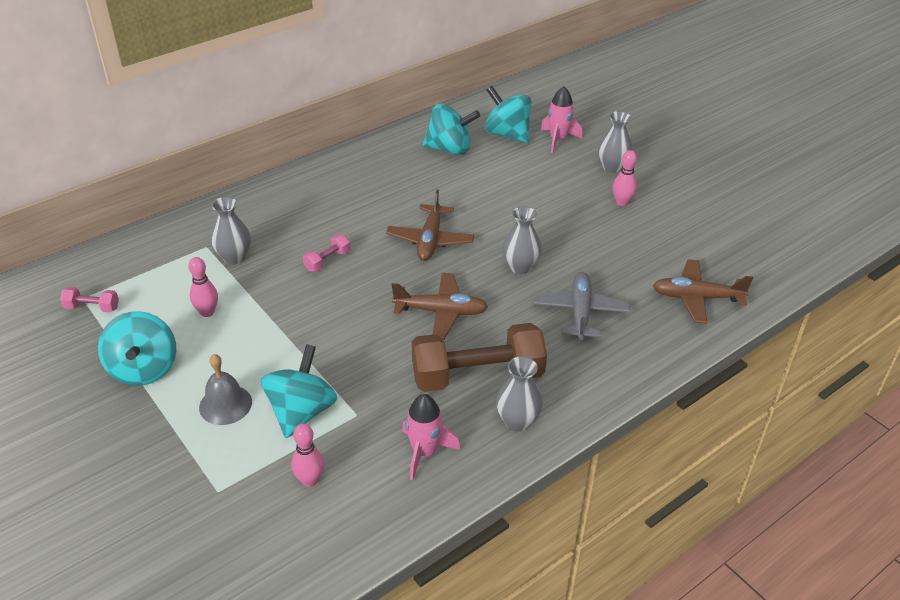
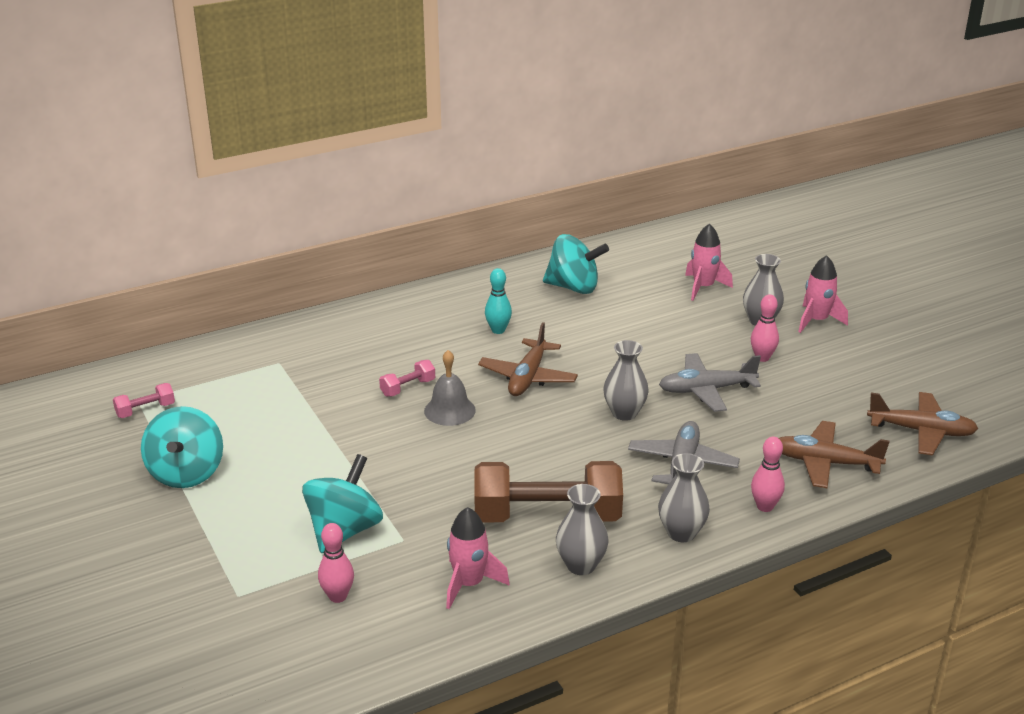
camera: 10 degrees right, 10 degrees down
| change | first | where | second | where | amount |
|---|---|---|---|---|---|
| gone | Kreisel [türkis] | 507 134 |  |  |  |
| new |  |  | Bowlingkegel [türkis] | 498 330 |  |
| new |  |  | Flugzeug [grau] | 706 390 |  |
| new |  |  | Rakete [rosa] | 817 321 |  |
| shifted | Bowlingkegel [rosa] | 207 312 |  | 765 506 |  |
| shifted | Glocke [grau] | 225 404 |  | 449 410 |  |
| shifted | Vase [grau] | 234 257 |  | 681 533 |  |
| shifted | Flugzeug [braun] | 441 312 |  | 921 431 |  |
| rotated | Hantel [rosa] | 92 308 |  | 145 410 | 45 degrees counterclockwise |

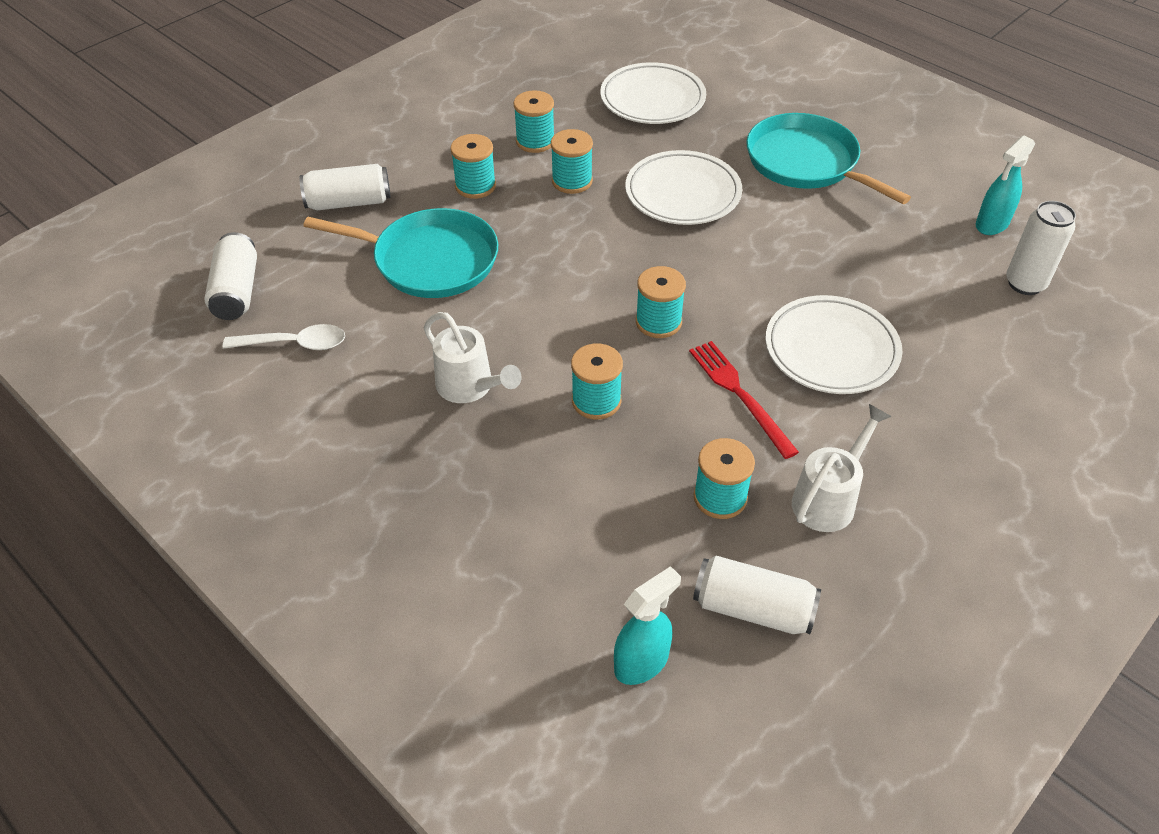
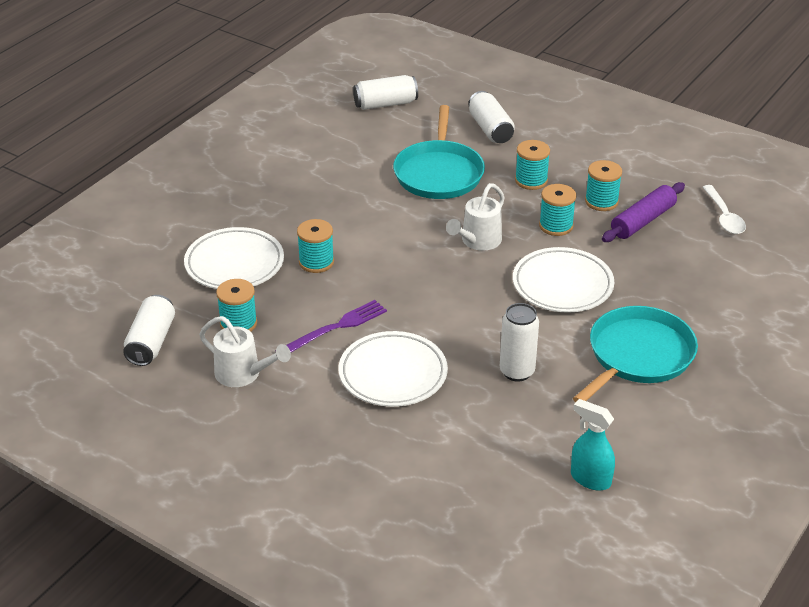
camera: 80 degrees right, 10 degrees down
| change | first | where | second | where | amount |
|---|---|---|---|---|---|
| gone | Sprühflasche [türkis] | 642 662 |  |  |  |
| gone | Garnrolle [türkis] | 658 322 |  |  |  |
| new |  |  | Nudelholz [lila] | 642 221 |  |
| shifted | Löffel [weiß] | 295 344 |  | 724 217 |  |
| shifted | Gießkanne [weiß] | 470 387 |  | 477 241 |  |
| shifted | Teller [weiß] | 652 99 |  | 234 264 |  |
| shifted | Dose [weiß] | 1025 284 |  | 517 372 |  |
| repainted | Gabel [rot] | 739 394 | Gabel [lila] | 335 328 |  |

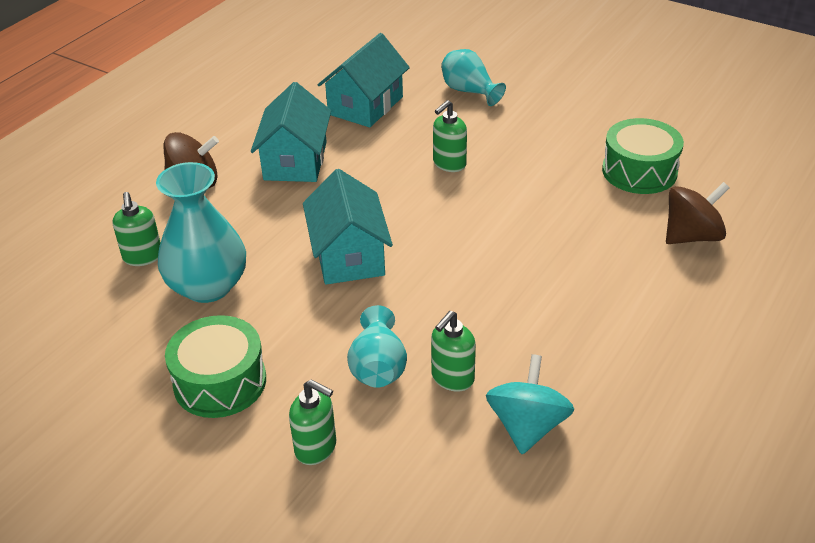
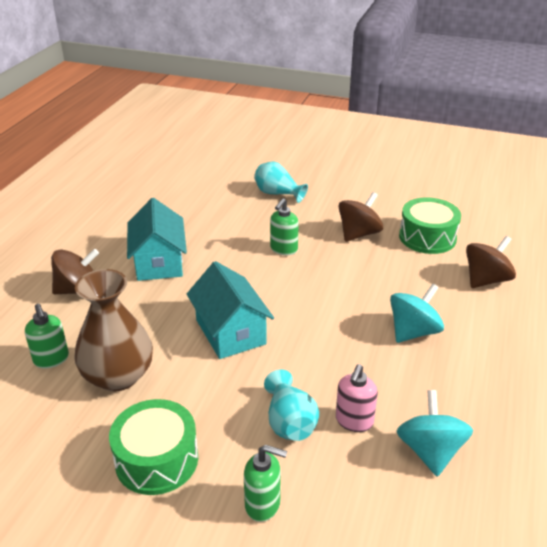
camera: 15 degrees left, 5 degrees down
| change | first | where | second | where | amount |
|---|---|---|---|---|---|
| gone | Haus [türkis] | 365 105 |  |  |  |
| new |  |  | Kreisel [braun] | 359 234 |  |
| new |  |  | Kreisel [türkis] | 413 332 |  |
| repainted | Vase [türkis] | 208 286 | Vase [braun] | 118 376 |  |
| repainted | Seifenspender [grün] | 452 378 | Seifenspender [rosa] | 354 421 |  |

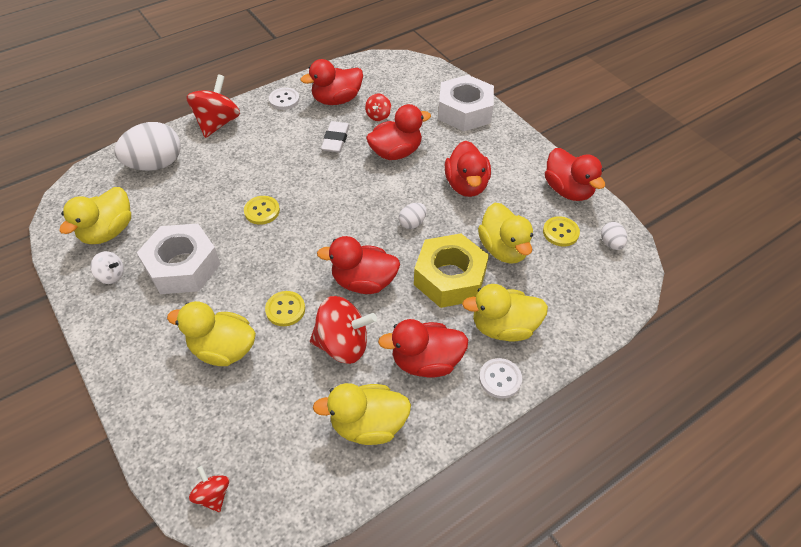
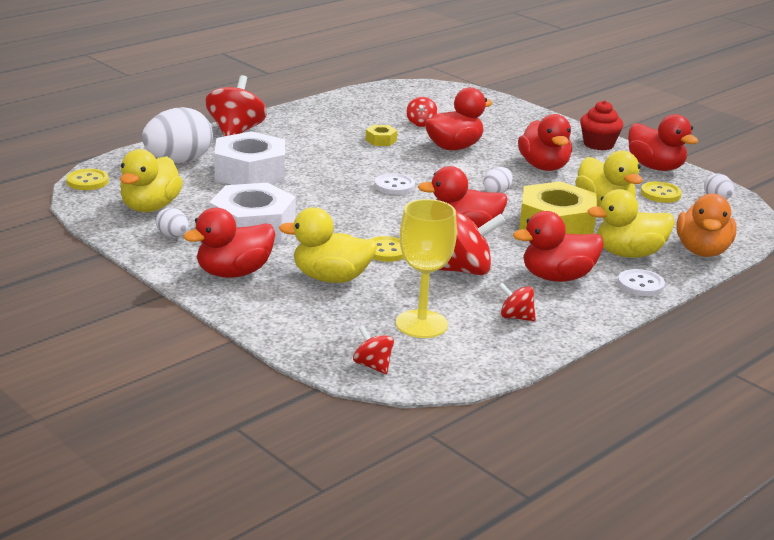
camera: 10 degrees left, 25 degrees down
| change | first | where | second | where | amount |
|---|---|---|---|---|---|
| new |  |  | Kelch [gelb] | 421 324 |  |
| new |  |  | Muffin [rot] | 598 144 |  |
| new |  |  | Ente [orange] | 702 251 |  |
| shifted | Knopf [gelb] | 262 211 |  | 87 181 |  |
| shifted | Knopf [weiß] | 284 100 |  | 394 186 |  |
| shifted | Ente [rot] | 336 100 |  | 233 273 |  |
| shifted | Sechskantmutter [weiß] | 464 111 |  | 250 172 |  |
| swapped | Kreisel [weiß] | 111 275 | Ei [weiß] | 173 236 |  |
| swapped | Ente [gelb] | 368 425 | Kreisel [rot] | 516 317 |  |
| swapped | Radiergummi [weiß] | 335 140 | Sechskantmutter [gelb] | 381 140 |  |

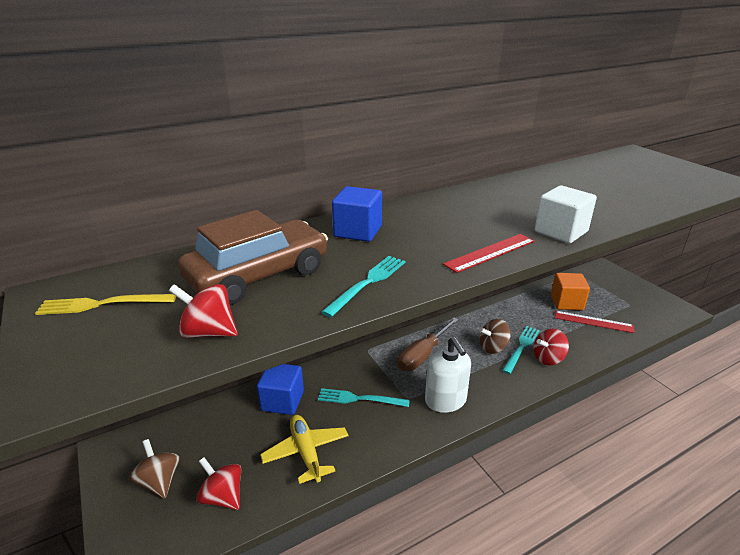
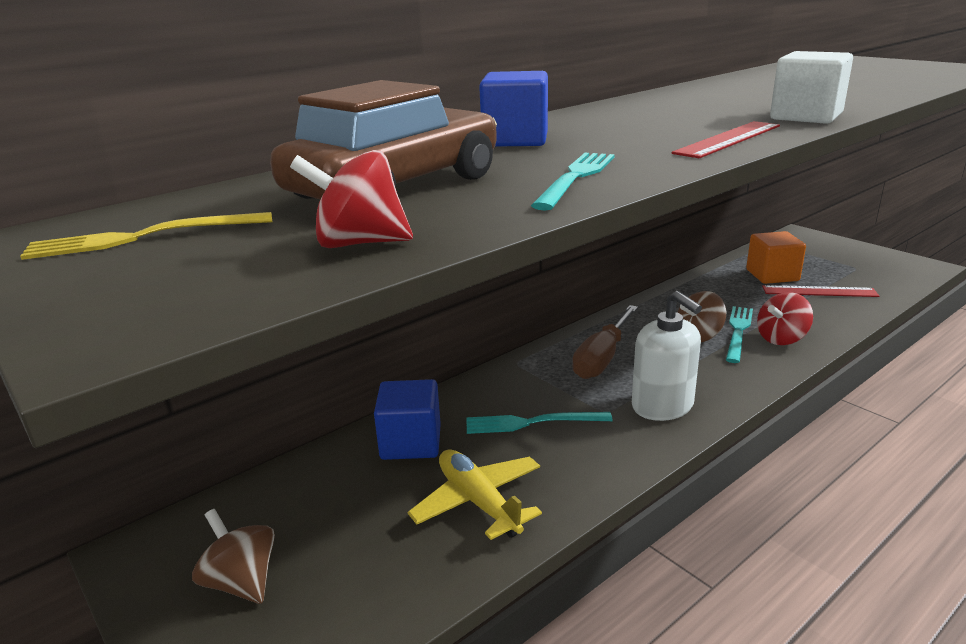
camera: 10 degrees left, 5 degrees down
| change | first | where | second | where | amount |
|---|---|---|---|---|---|
| gone | Kreisel [rot] | 223 496 |  |  |  |

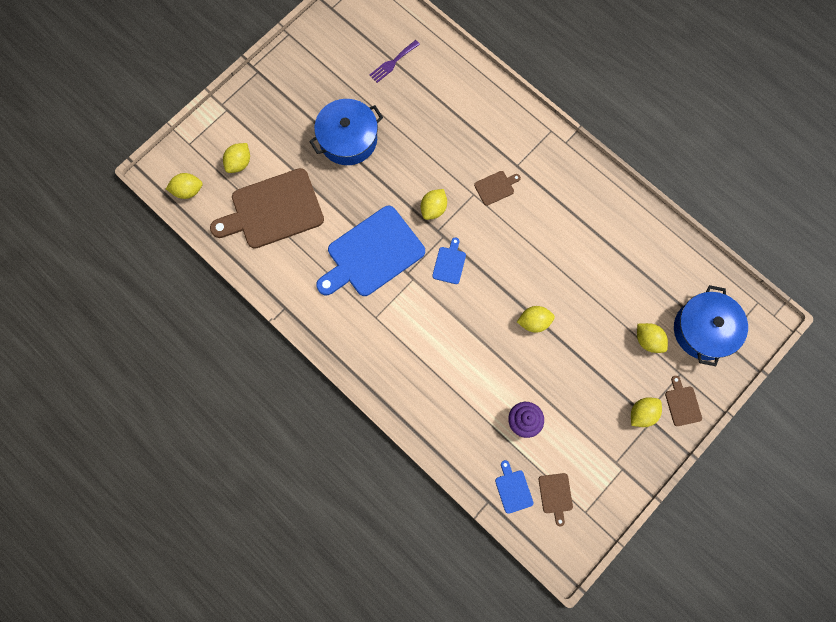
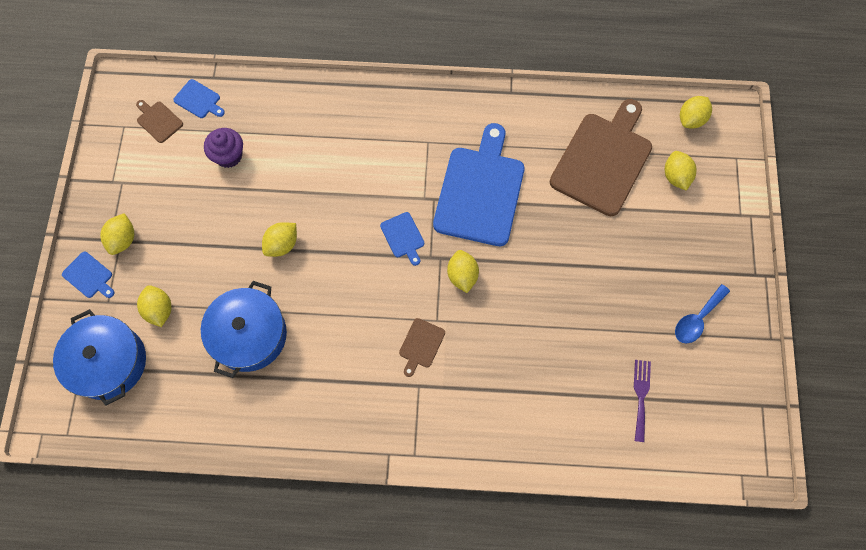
camera: 140 degrees right, 5 degrees down
| change | first | where | second | where | amount |
|---|---|---|---|---|---|
| new |  |  | Löffel [blau] | 697 319 |  |
| shifted | Kochtopf [blau] | 348 139 |  | 249 335 |  |
| repainted | Schneidebrett [braun] | 682 404 | Schneidebrett [blau] | 89 276 |  |
| rotated | Zitrone [gelb] | 648 340 |  | 159 310 | 60 degrees clockwise |

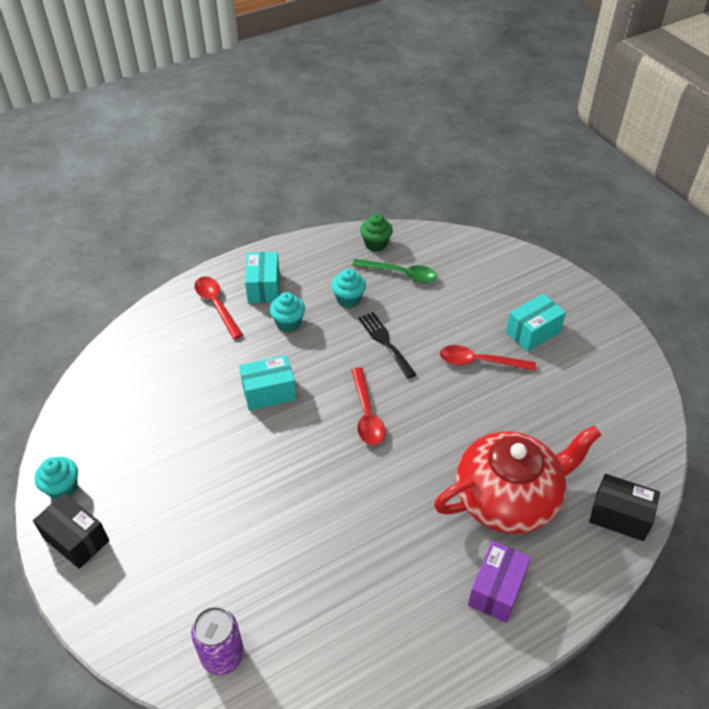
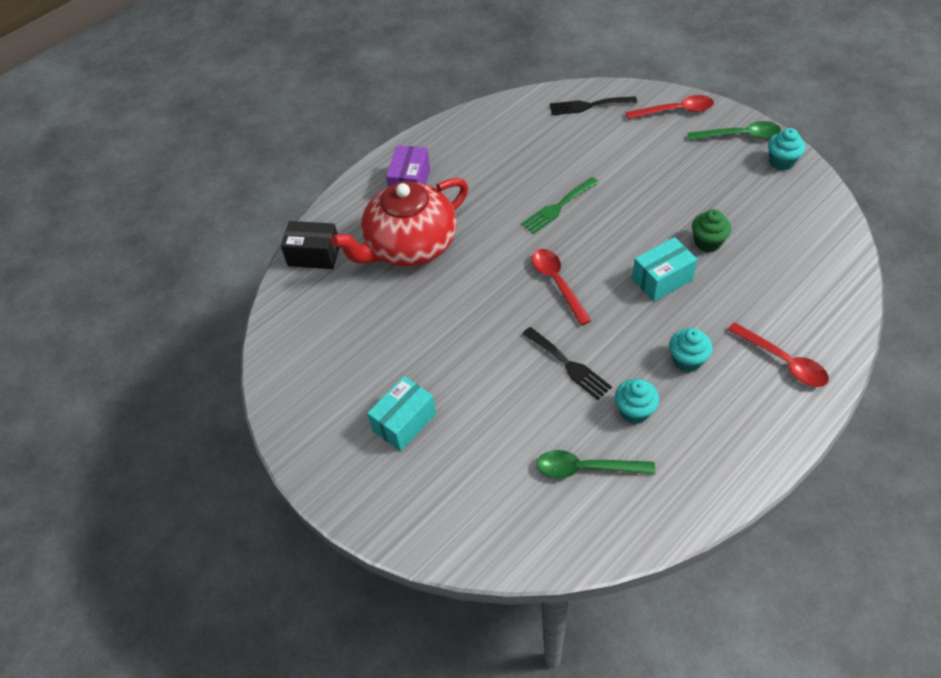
camera: 170 degrees right, 5 degrees up
| change | first | where | second | where | amount |
|---|---|---|---|---|---|
| gone | Schachtel [türkis] | 263 287 |  |  |  |
| new |  |  | Gabel [grün] | 558 207 |  |
| shifted | Muffin [grün] | 376 244 |  | 707 242 |  |
| shifted | Löffel [rot] | 479 362 |  | 675 111 |  |
| swapped | Schachtel [schwarz] | 76 539 | Löffel [grün] | 740 135 |  |
| swapped | Dose [lila] | 222 655 | Gabel [schwarz] | 588 106 |  |

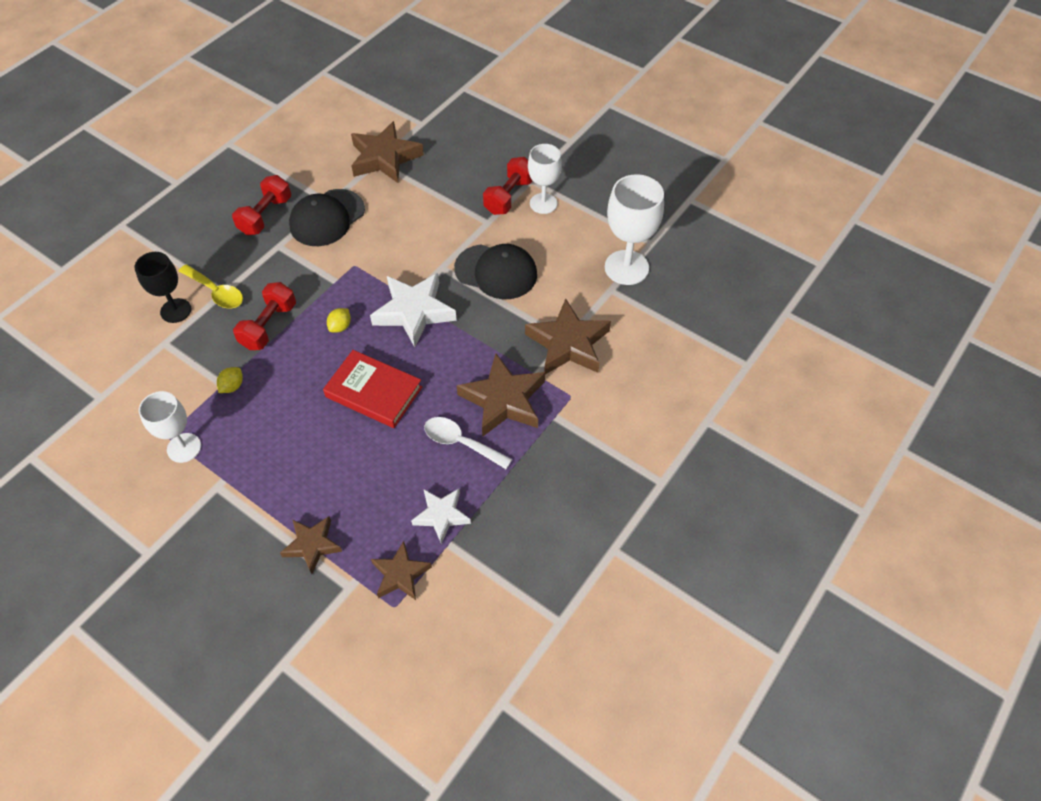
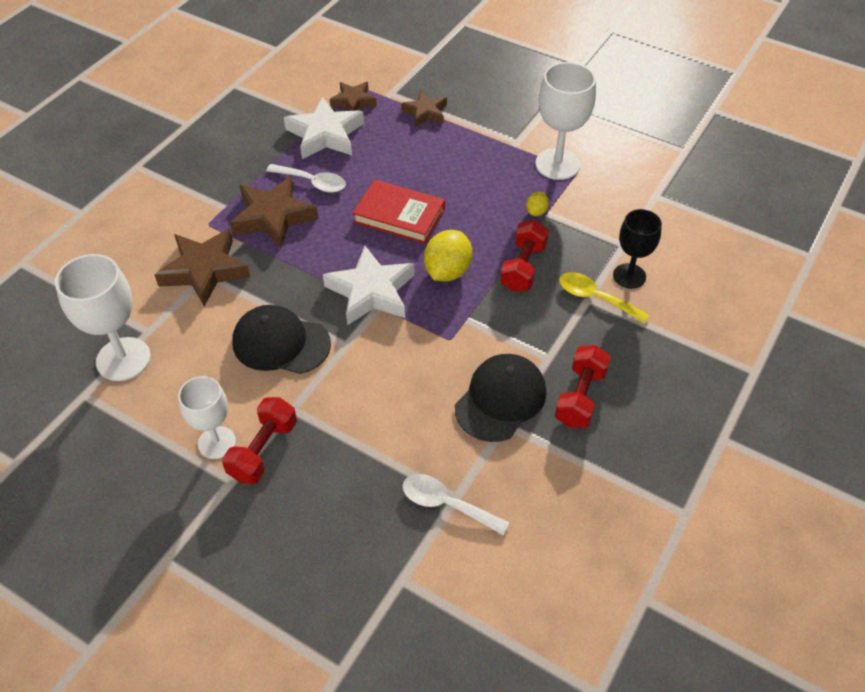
camera: 175 degrees right, 5 degrees down
| change | first | where | second | where | amount |
|---|---|---|---|---|---|
| swapped | Stern [braun] | 384 158 | Löffel [weiß] | 446 504 |  |
| scaled | Kelch [weiß] | 184 448 |  | 557 164 | x1.52 |
| scaled | Zitrone [gelb] | 340 327 |  | 447 271 | x1.99 |
| scaled | Stern [weiß] | 441 515 |  | 325 135 | x1.66 |

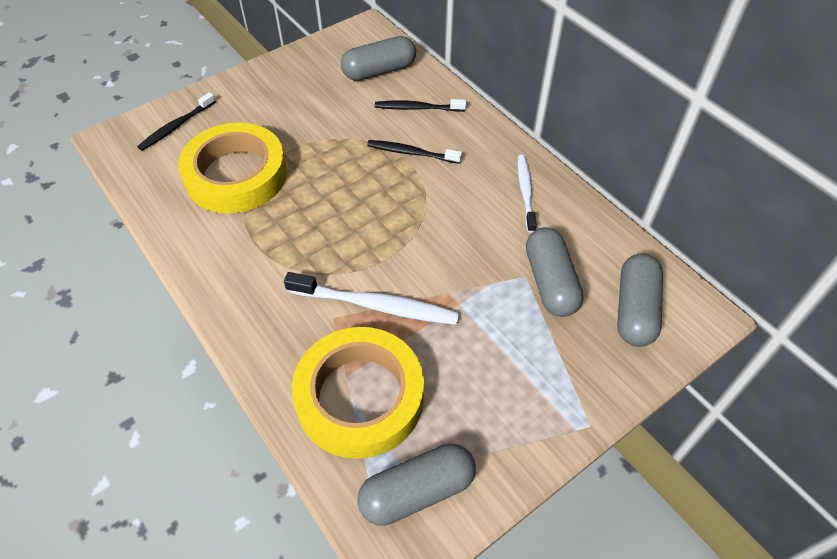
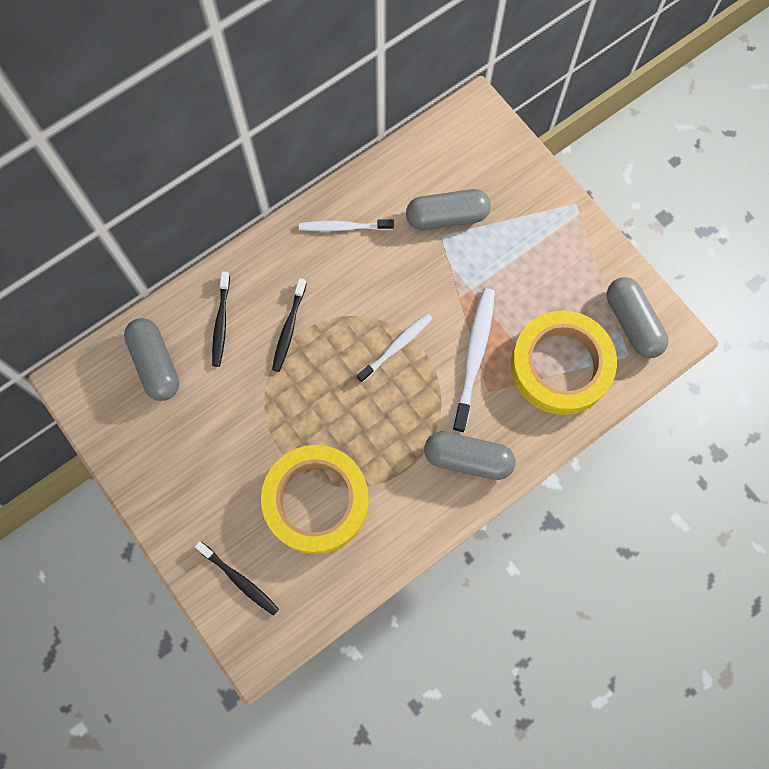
camera: 90 degrees left, 20 degrees up
| change | first | where | second | where | amount |
|---|---|---|---|---|---|
| new |  |  | Zahnbürste [weiß] | 396 347 |  |
| shifted | Kapsel [grau] | 635 310 |  | 468 459 |  |

